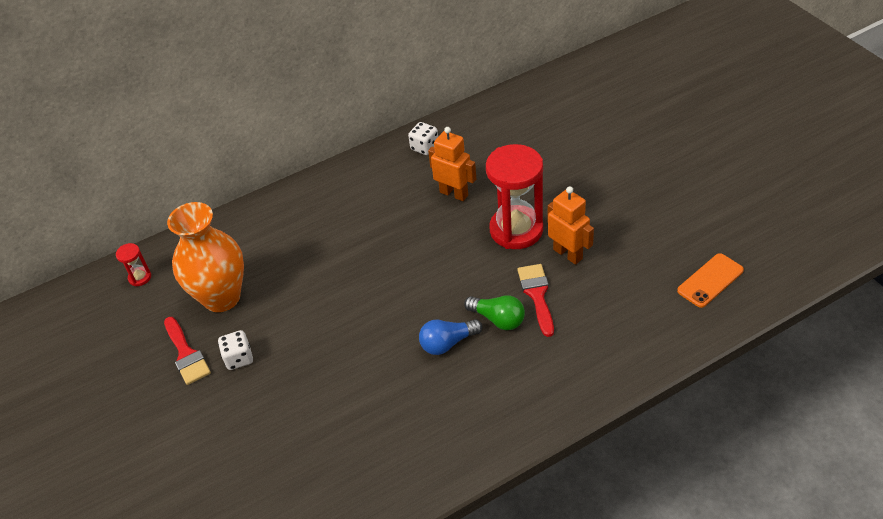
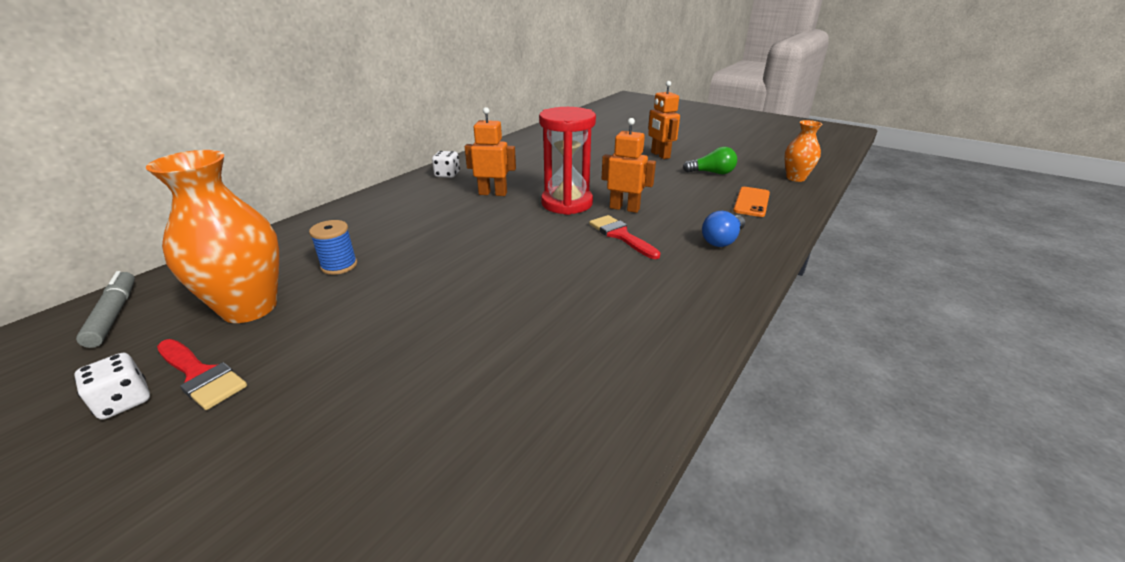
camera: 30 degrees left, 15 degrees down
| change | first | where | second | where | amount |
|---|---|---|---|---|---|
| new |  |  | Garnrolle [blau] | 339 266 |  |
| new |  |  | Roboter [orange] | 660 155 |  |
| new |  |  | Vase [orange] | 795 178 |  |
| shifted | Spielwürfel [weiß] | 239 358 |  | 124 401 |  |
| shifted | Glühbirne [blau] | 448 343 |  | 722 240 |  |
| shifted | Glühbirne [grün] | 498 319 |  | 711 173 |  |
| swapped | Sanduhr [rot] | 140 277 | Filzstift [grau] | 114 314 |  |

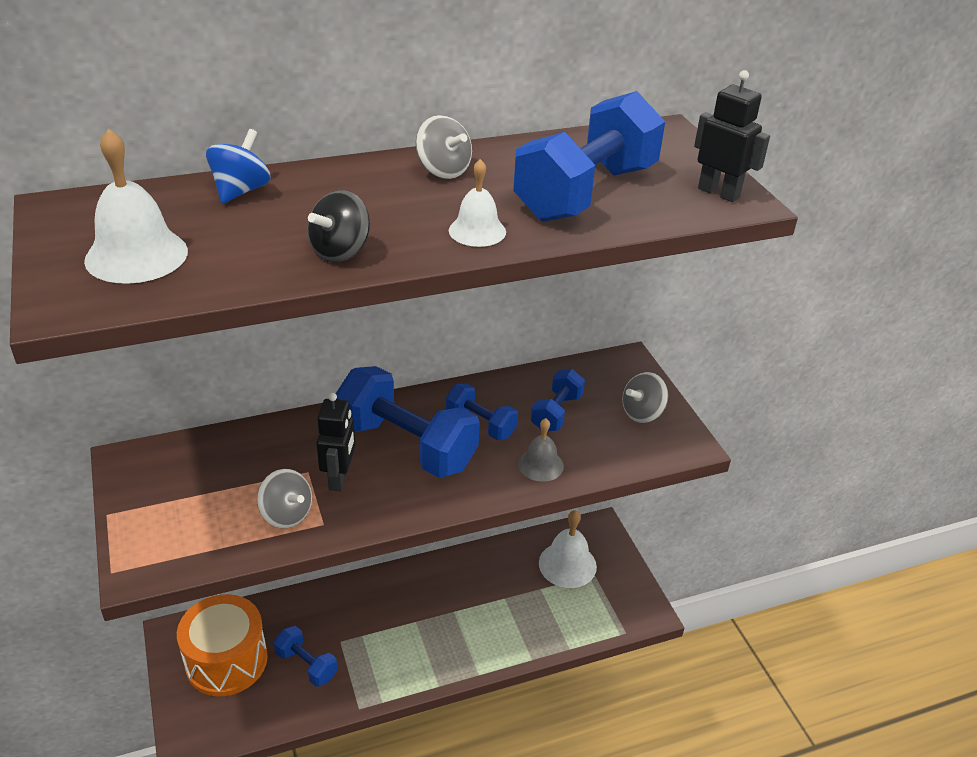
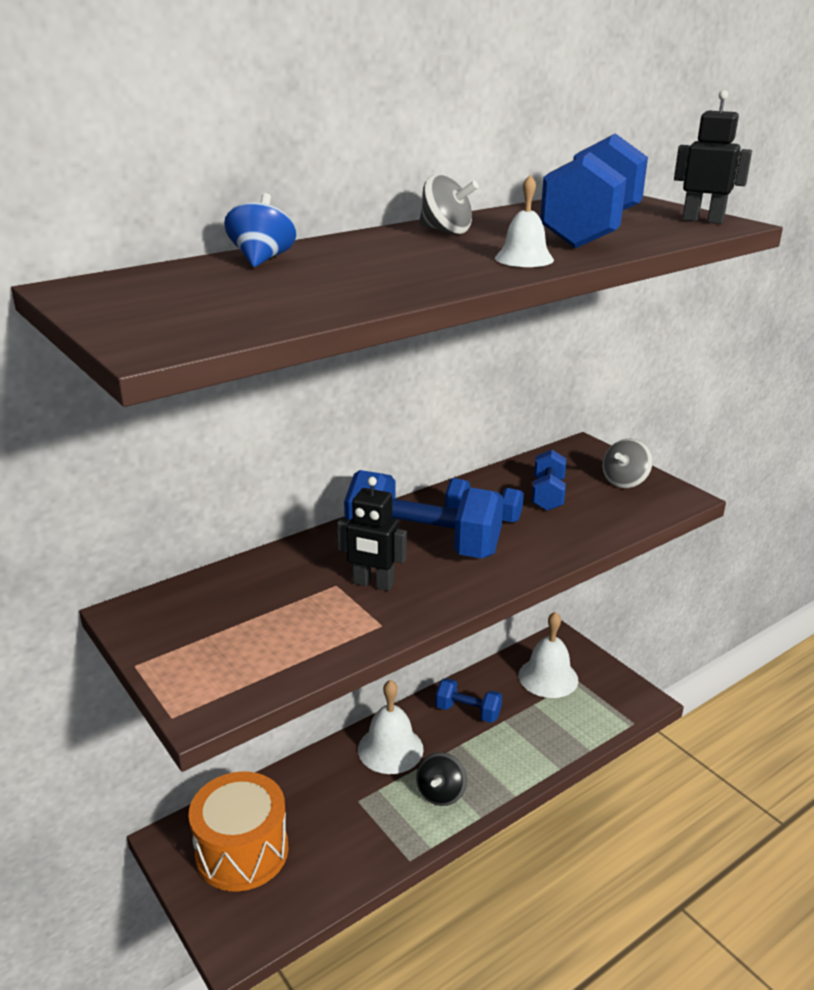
camera: 15 degrees left, 10 degrees down
| change | first | where | second | where | amount |
|---|---|---|---|---|---|
| gone | Kreisel [grau] | 286 515 |  |  |  |
| gone | Glocke [grau] | 540 465 |  |  |  |
| shifted | Glocke [weiß] | 136 255 |  | 390 749 |  |
| shifted | Hantel [blau] | 306 665 |  | 468 712 |  |
| shifted | Kreisel [schwarz] | 340 252 |  | 441 793 |  |
| rotated | Roboter [schwarz] | 339 478 |  | 373 584 | 120 degrees clockwise |

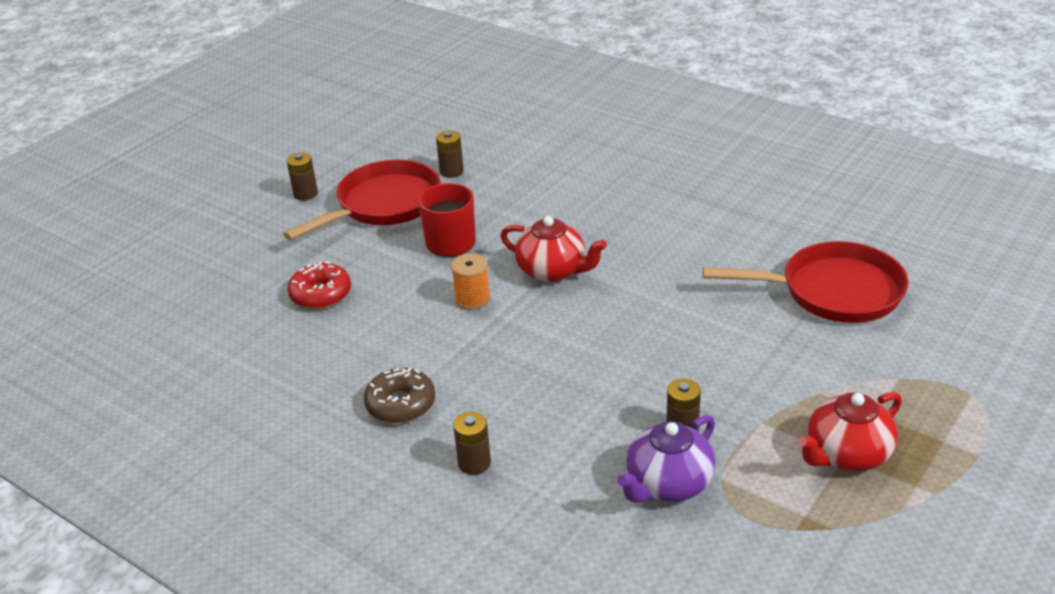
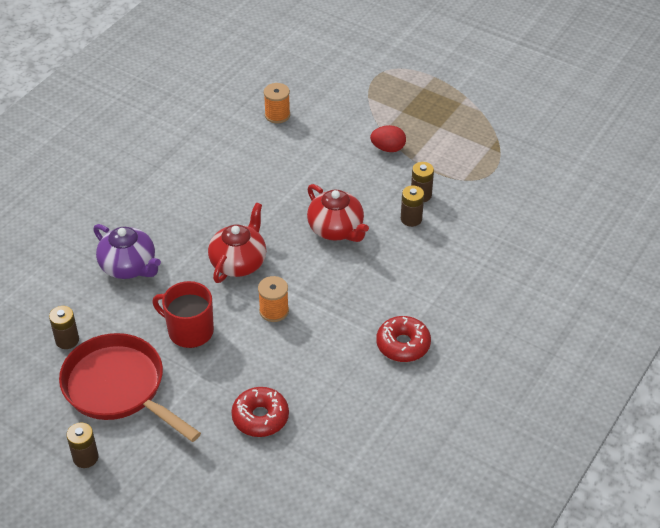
camera: 95 degrees left, 10 degrees up
| change | first | where | second | where | amount |
|---|---|---|---|---|---|
| new |  |  | Ei [rot] | 388 148 |  |
| shifted | Batterie [braun] | 474 463 |  | 411 219 |  |
| shifted | Teekanne [lila] | 668 484 |  | 129 267 |  |
| shifted | Teekanne [rot] | 847 454 |  | 336 229 |  |
| swapped | Pfanne [rot] | 833 292 | Garnrolle [orange] | 277 115 |  |
| repainted | Donut [braun] | 401 404 | Donut [rot] | 403 345 |  |

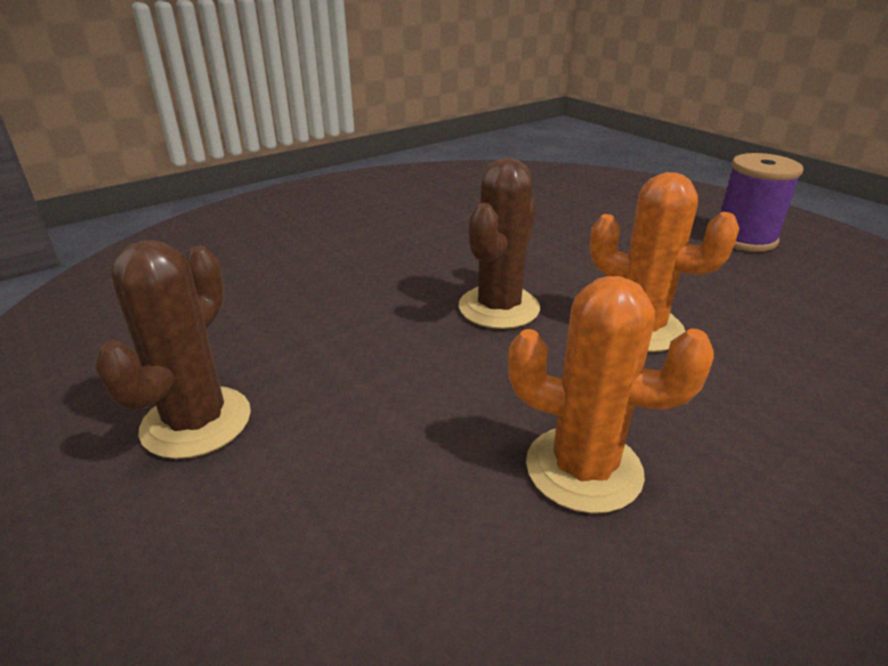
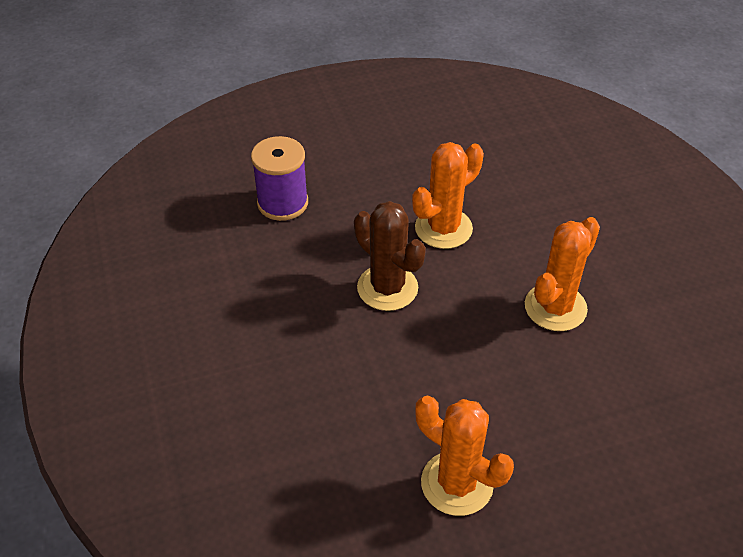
camera: 70 degrees left, 15 degrees up
| change | first | where | second | where | amount |
|---|---|---|---|---|---|
| shifted | Garnrolle [lila] | 744 239 |  | 282 203 |  |
| repainted | Kaktus [braun] | 196 422 | Kaktus [orange] | 457 483 |  |

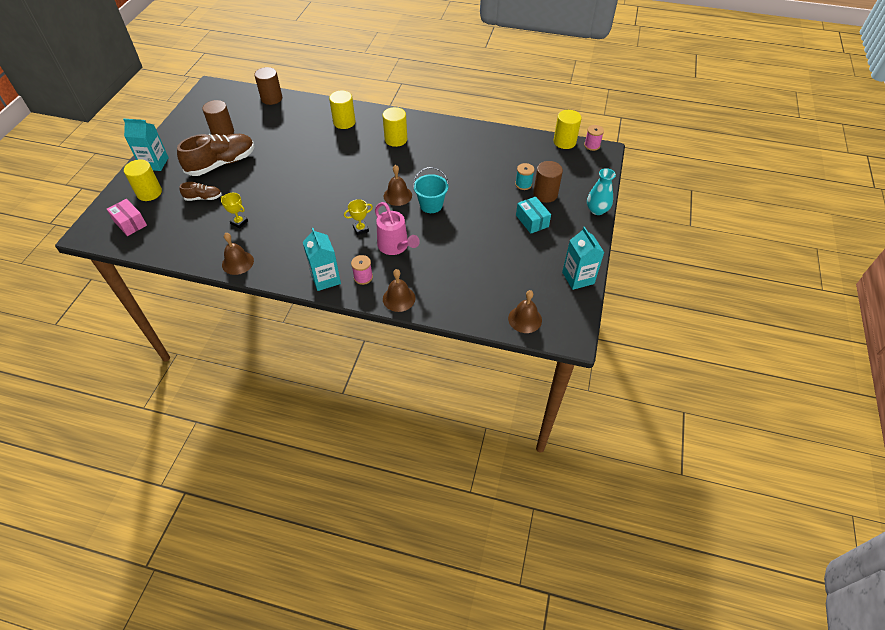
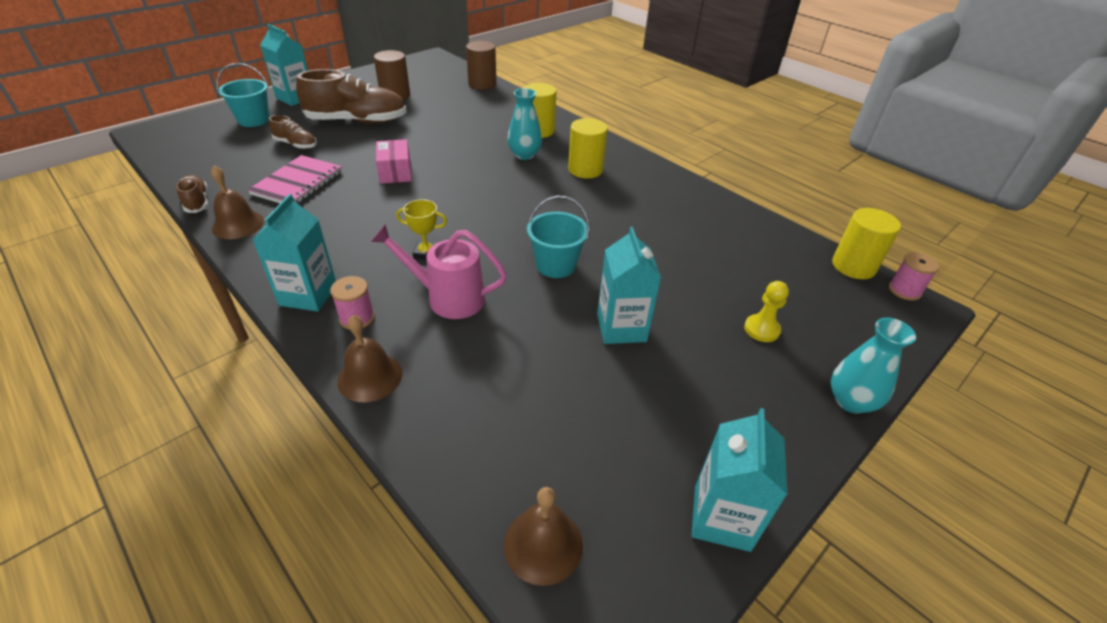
camera: 30 degrees right, 10 degrees down
| change | first | where | second | where | amount |
|---|---|---|---|---|---|
| gone | Glocke [braun] | 397 195 |  |  |  |
| gone | Garnrolle [türkis] | 523 184 |  |  |  |
| gone | Schachtel [türkis] | 532 221 |  |  |  |
| new |  |  | Schuh [braun] | 197 202 |  |
| new |  |  | Vase [türkis] | 524 155 |  |
| new |  |  | Getränkekarton [türkis] | 621 327 |  |
| shifted | Schachtel [rosa] | 130 223 |  | 395 172 |  |
| swapped | Vollzylinder [gelb] | 149 193 | Eimer [türkis] | 253 120 |  |
| swapped | Pokal [gelb] | 239 222 | Notizbuch [rosa] | 298 183 |  |
| swapped | Vollzylinder [braun] | 545 194 | Bauer [gelb] | 761 329 |  |
| rotated | Gießkanne [rosa] | 395 247 |  | 447 298 | 105 degrees clockwise |

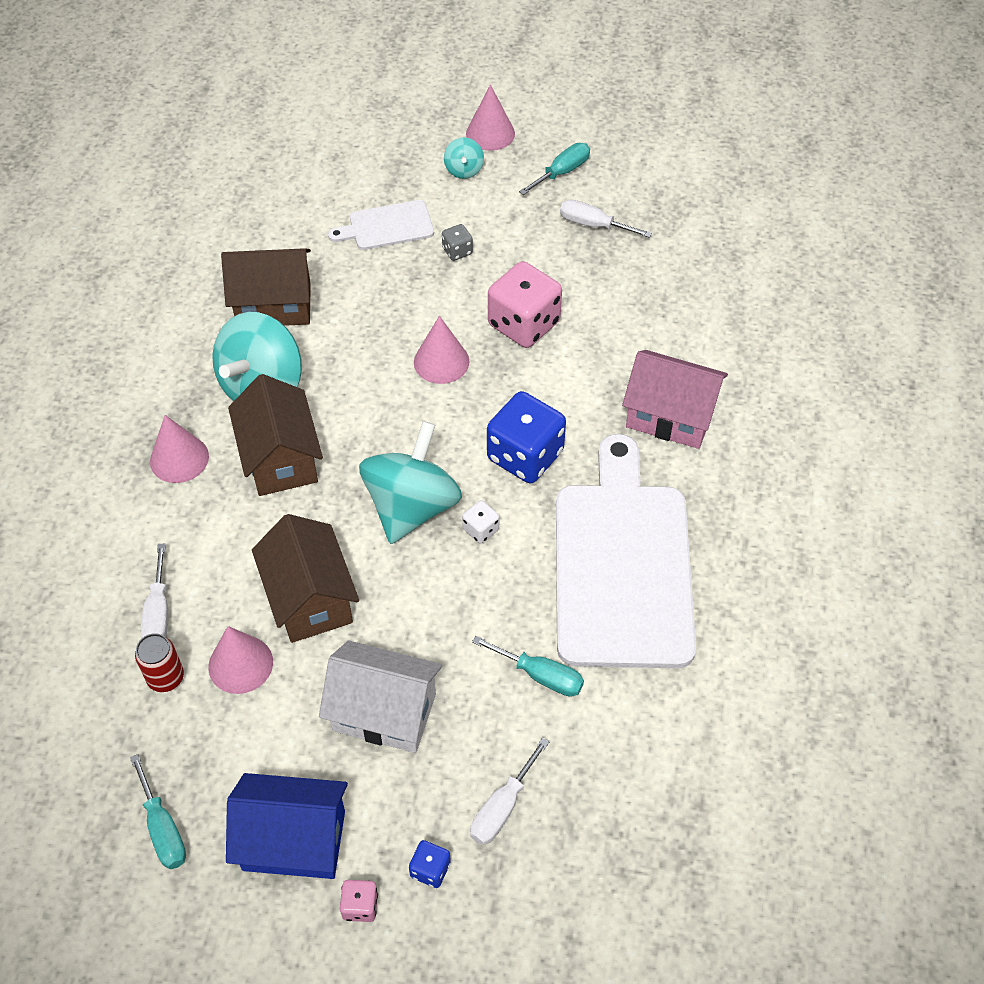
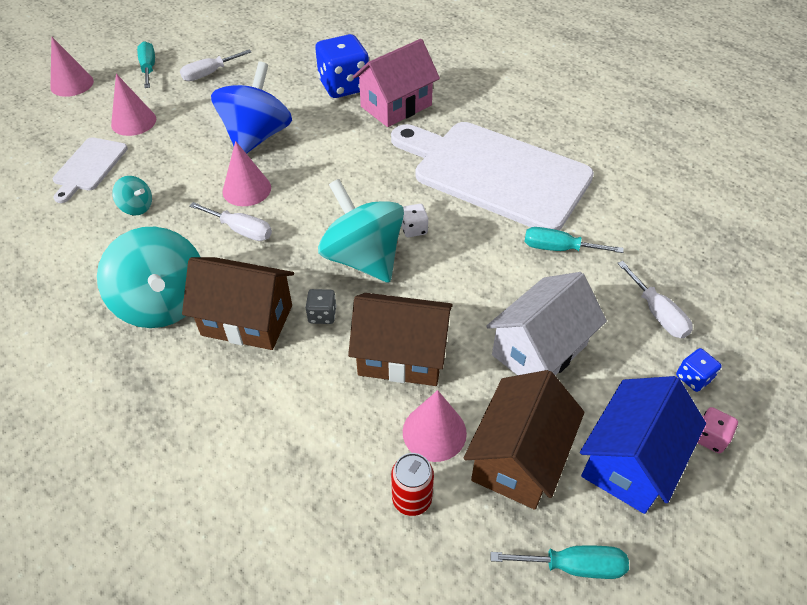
camera: 60 degrees left, 5 degrees down
| change | first | where | second | where | amount |
|---|---|---|---|---|---|
| shifted | Schraubenzieher [weiß] | 158 613 |  | 241 230 |  |
| shifted | Kegel [rosa] | 179 458 |  | 133 122 |  |
| shifted | Haus [braun] | 274 305 |  | 518 458 |  |
| shifted | Spielwürfel [grau] | 457 251 |  | 322 315 |  |
| shifted | Kreisel [türkis] | 464 170 |  | 137 207 |  |
| shifted | Spielwürfel [blau] | 525 455 |  | 344 86 |  |
| swapped | Spielwürfel [rosa] | 524 324 | Kreisel [blau] | 257 136 |  |
| rotated | Schraubenzieher [türkis] | 540 675 |  | 558 248 | 135 degrees counterclockwise |

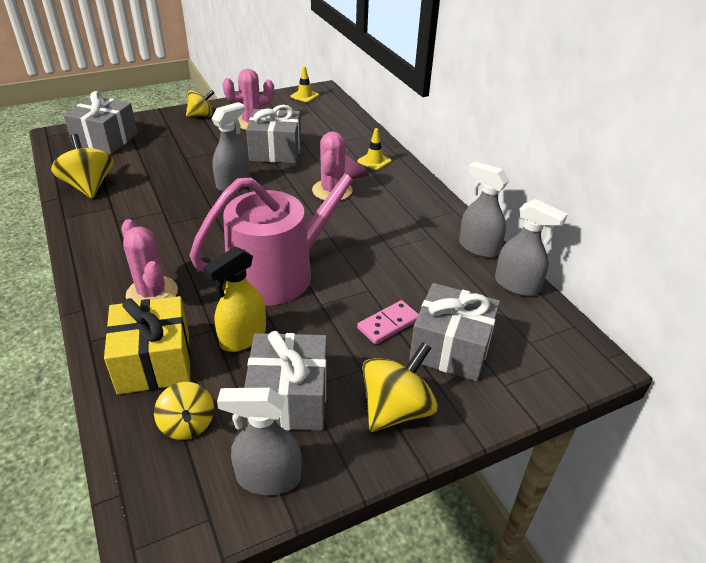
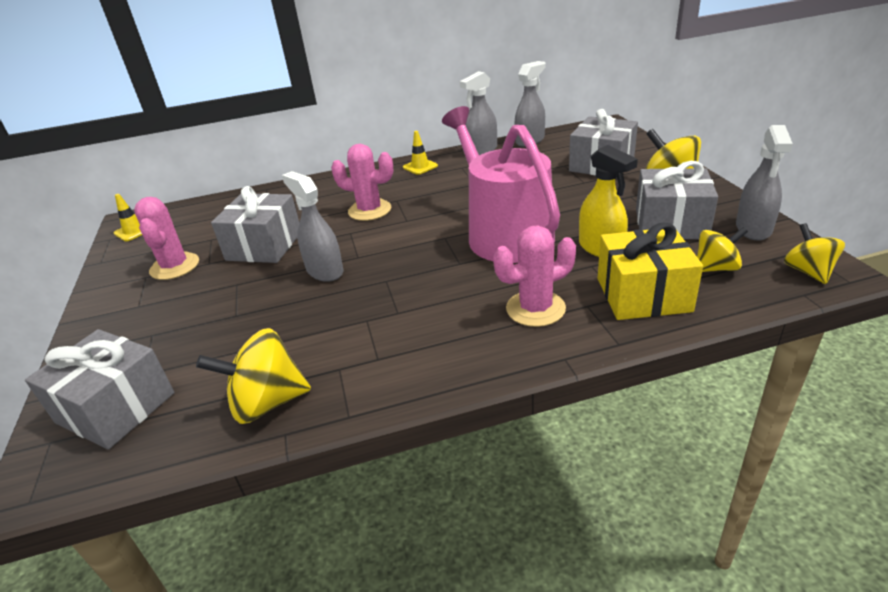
camera: 75 degrees left, 5 degrees down
| change | first | where | second | where | amount |
|---|---|---|---|---|---|
| gone | Dominostein [rosa] | 388 324 |  |  |  |
| shifted | Kreisel [gelb] | 201 115 |  | 808 272 |  |
| shifted | Leitkegel [gelb] | 374 161 |  | 420 166 |  |

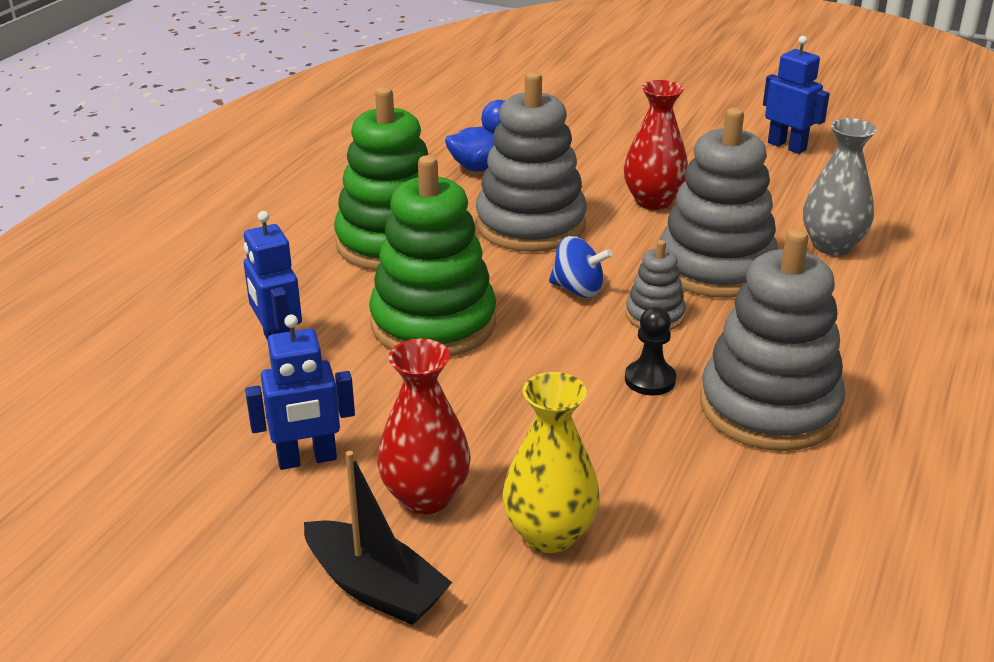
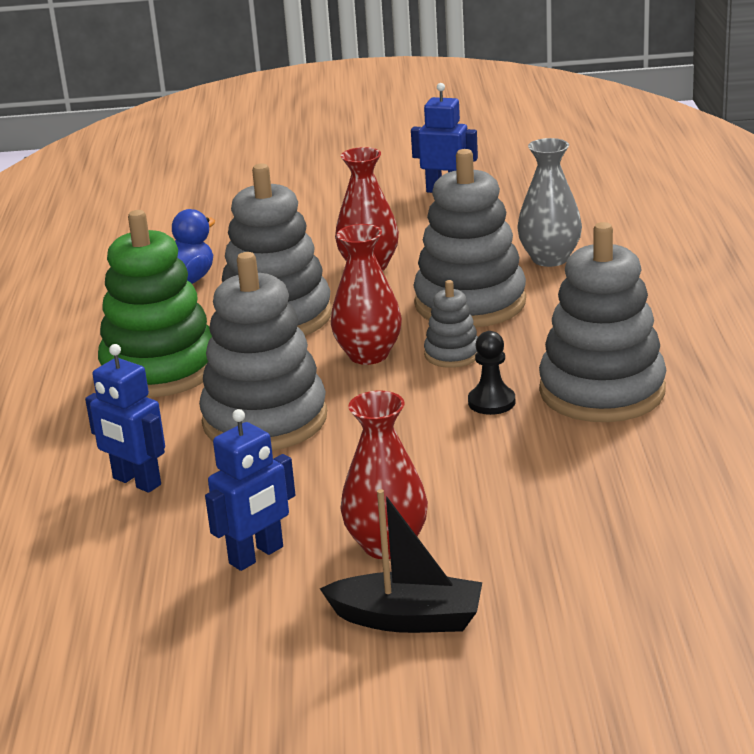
camera: 25 degrees left, 5 degrees down
| change | first | where | second | where | amount |
|---|---|---|---|---|---|
| gone | Vase [gelb] | 549 534 |  |  |  |
| swapped | Kreisel [blau] | 578 290 | Vase [rot] | 368 355 |  |
| repainted | Stapelspielzeug [grün] | 433 323 | Stapelspielzeug [grau] | 265 420 |  |

